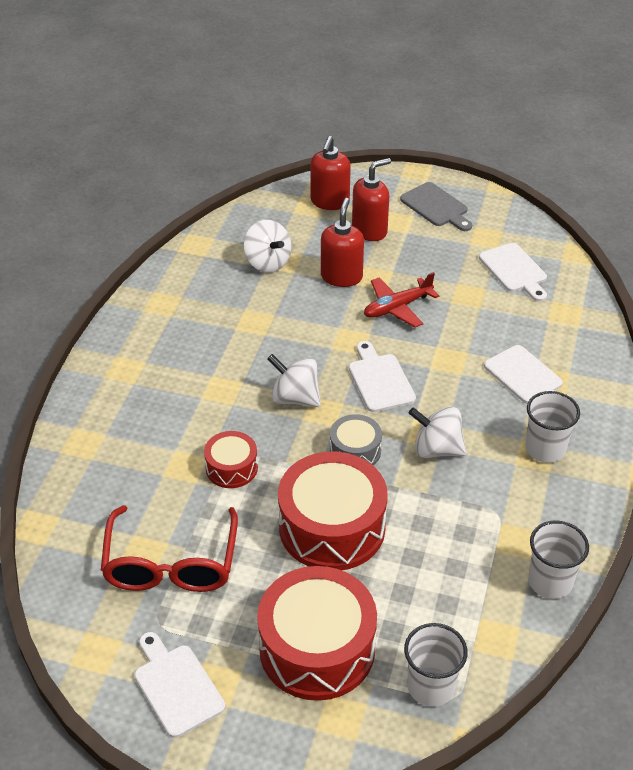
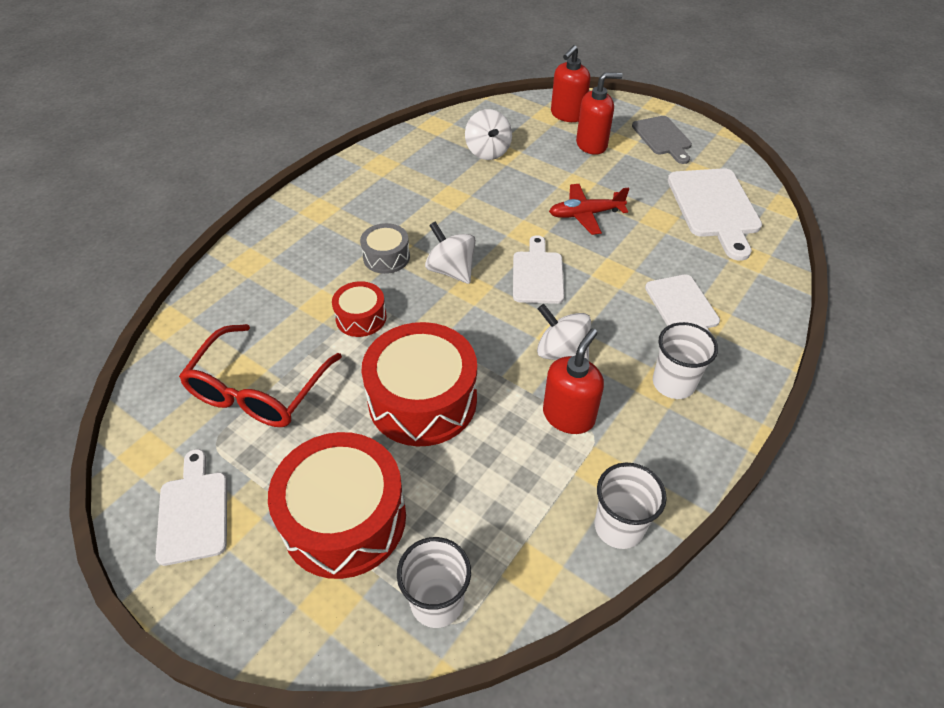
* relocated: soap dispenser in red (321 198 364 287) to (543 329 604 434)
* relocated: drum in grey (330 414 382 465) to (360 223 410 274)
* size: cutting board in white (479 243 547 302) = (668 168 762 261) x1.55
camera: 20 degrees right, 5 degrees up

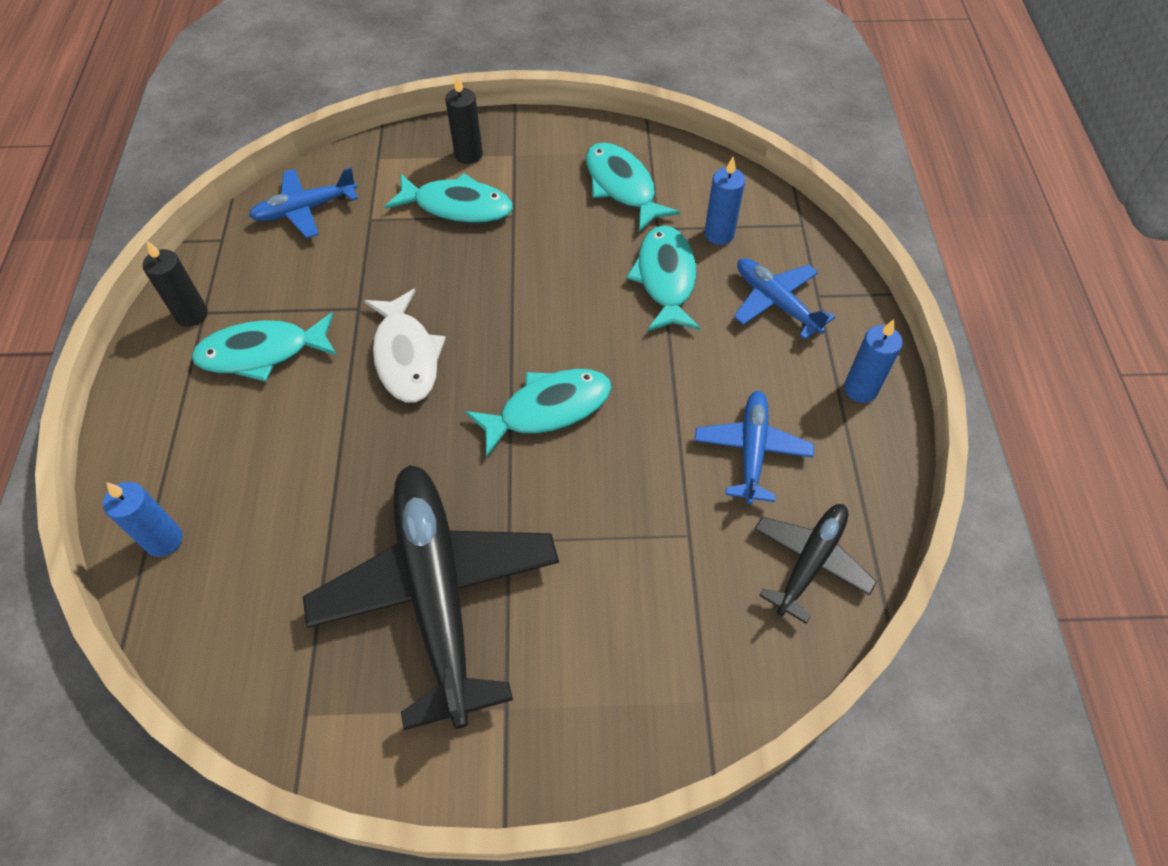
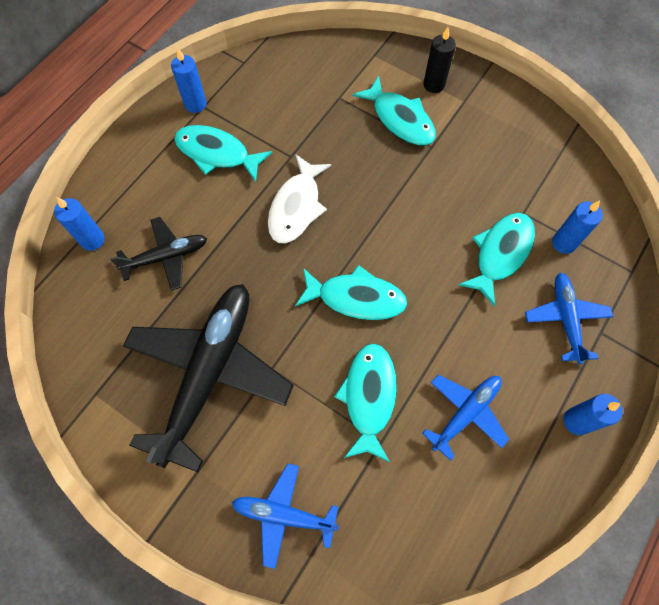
* colour: candle in black (143 241 208 327) to candle in blue (171 48 207 113)
* relocated: plane in blue (249 167 358 238) to (232 463 339 569)
* relocated: fish in turquoise (586 142 680 232) to (334 343 397 462)
* relocated: plane in black (755 504 877 624) to (110 217 207 291)
camera: 35 degrees right, 10 degrees up

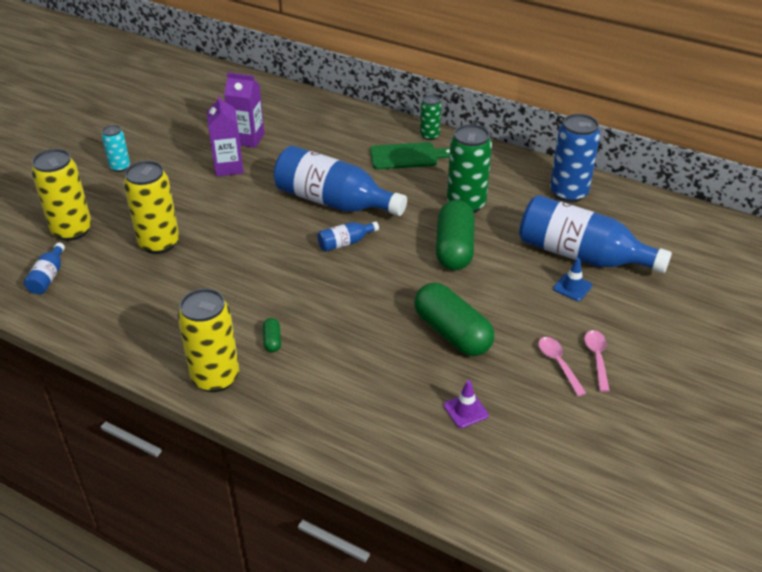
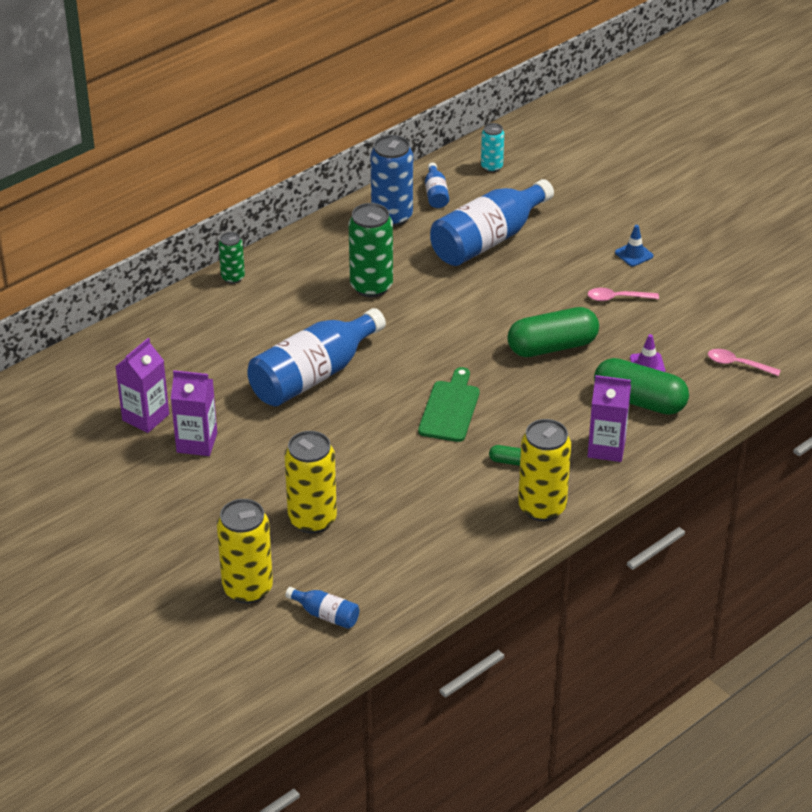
* relocated: can in turquoise (102 125 130 172) to (481 123 504 172)
* relocated: bottle in blue (317 221 379 252) to (425 162 449 208)
* relocated: cutting board in green (370 142 450 169) to (418 367 480 442)
* relocated: capsule in green (436 200 475 270) to (594 358 689 415)
* relocated: traffic cone in blue (553 258 592 301) to (615 225 654 266)
* relocated: spoon in pink (584 330 610 392) to (708 349 781 376)
* appeared: carton in purple (587 375 631 462)
camera: 70 degrees left, 0 degrees up

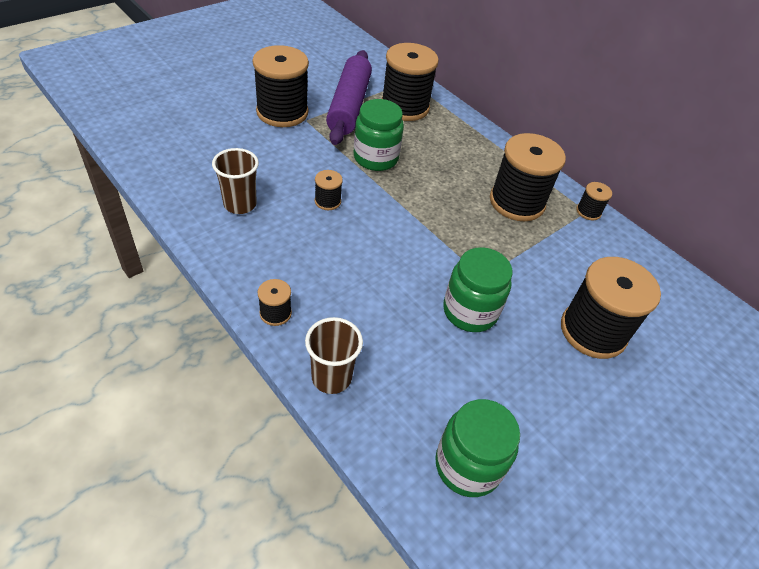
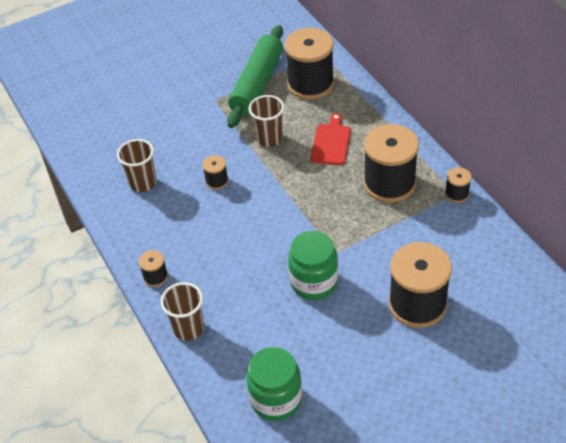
* missing: spool in black (252 45 309 127)
* colour: rolling pin in purple (326 50 372 145) to rolling pin in green (227 25 283 128)
* exchanged: jar in green (354 99 404 171) to cup in brown (248 95 284 147)
* appeared: cutting board in red (311 113 351 165)
camera: 20 degrees right, 0 degrees up

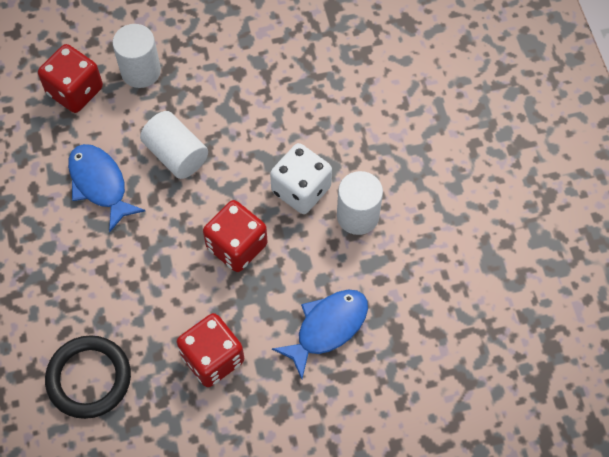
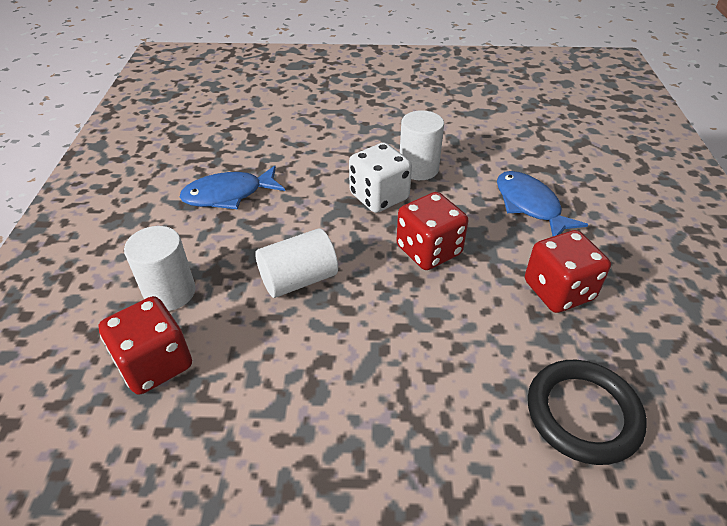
* relocated: fish in blue (68 144 145 233) to (180 166 285 209)
camera: 75 degrees left, 20 degrees down

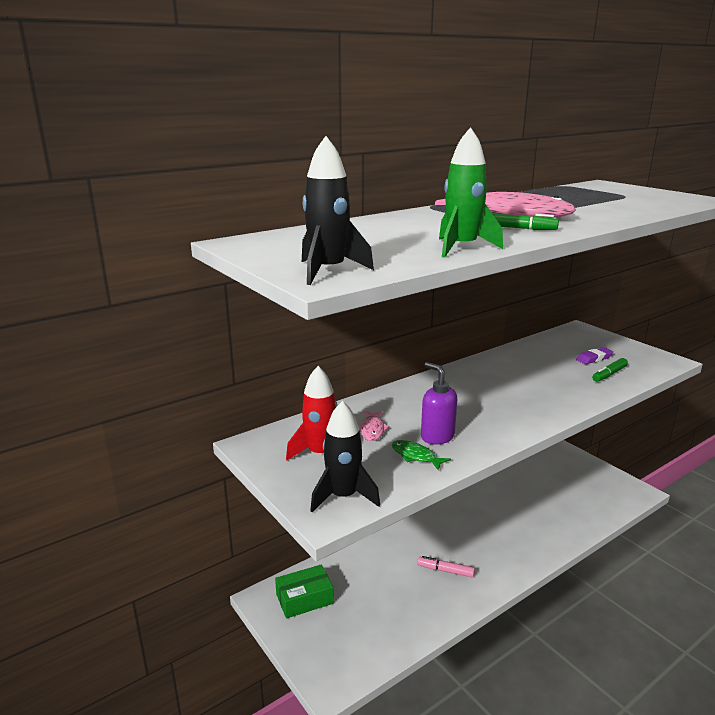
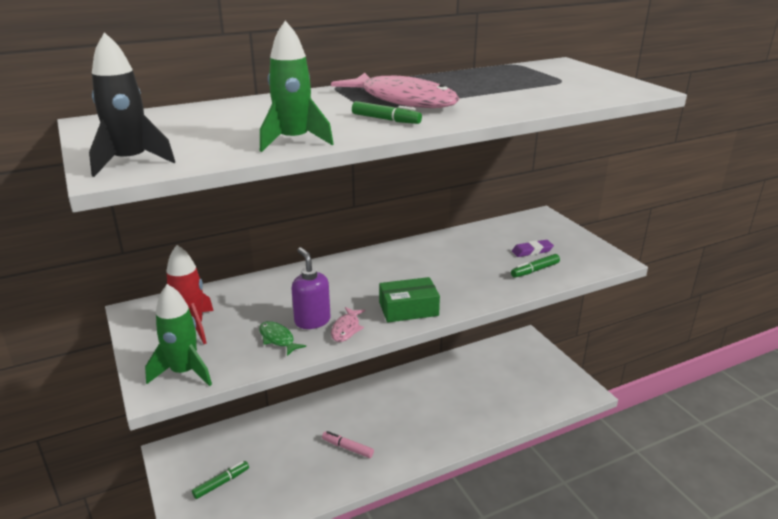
* relocated: box in green (275 564 334 619) to (379 277 440 322)
* colour: rocket in black (310 401 380 513) to rocket in green (145 284 212 386)
* relocated: fish in pink (360 411 390 441) to (331 307 365 342)
* appeared: marker in green (192 461 249 499)
camera: 10 degrees right, 5 degrees up

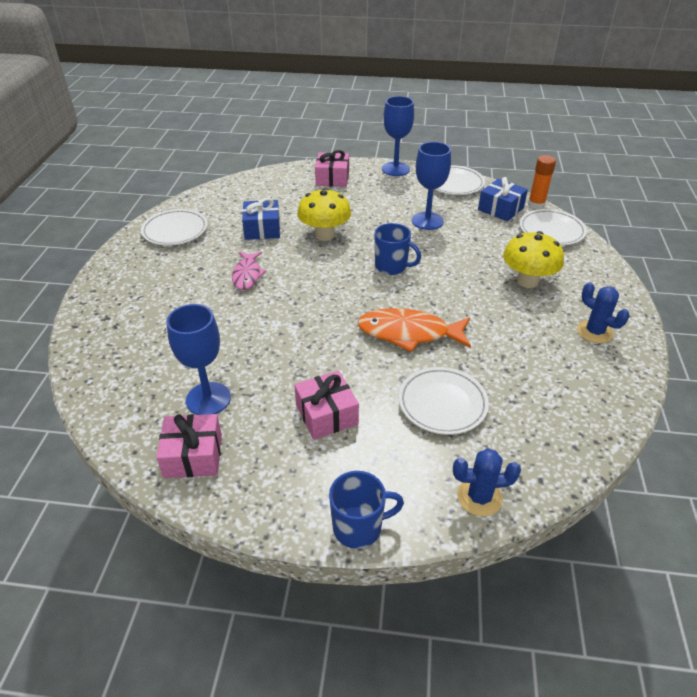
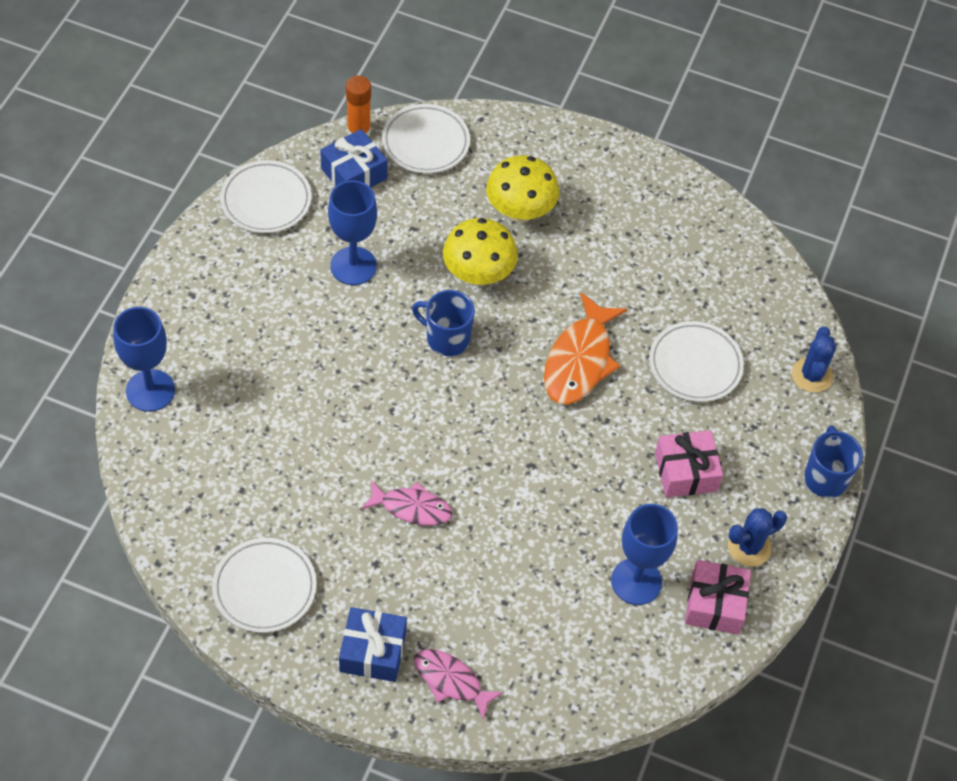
* relocated: gift in blue (242 198 280 240) to (339 607 407 682)
* relocated: mushroom in yellow (297 188 351 241) to (443 218 518 286)
* missing: gift in pink (315 150 349 187)
* spun: mug in blue (375 223 421 275) = (412 290 475 356) 105 degrees counterclockwise
* relocated: goblet in blue (382 96 414 176) to (113 307 175 412)
* relocated: cactus in blue (577 282 629 343) to (728 508 787 566)
* appeared: fish in pink (414 649 504 720)
camera: 80 degrees left, 15 degrees up

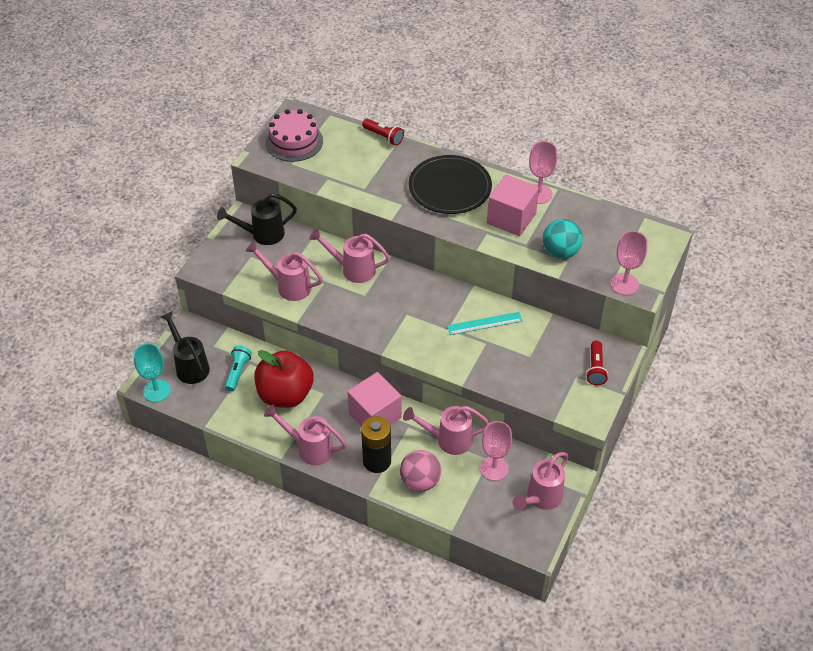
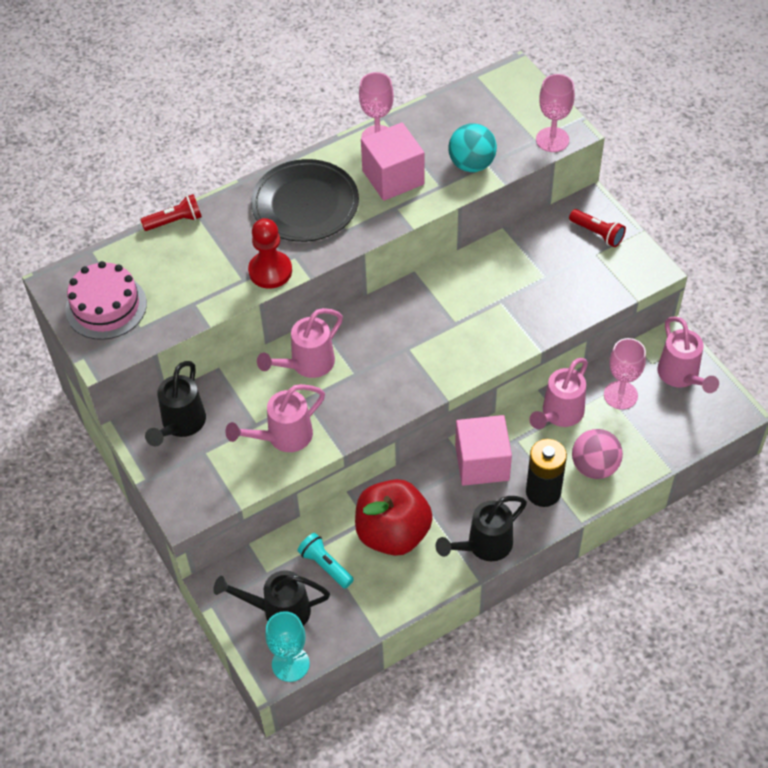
* colour: watering can in pink (264 405 347 465) to watering can in black (436 496 527 561)
* missing: ruler in turquoise (447 312 523 335)
* appeared: pawn in red (248 218 292 289)
camera: 55 degrees left, 5 degrees up

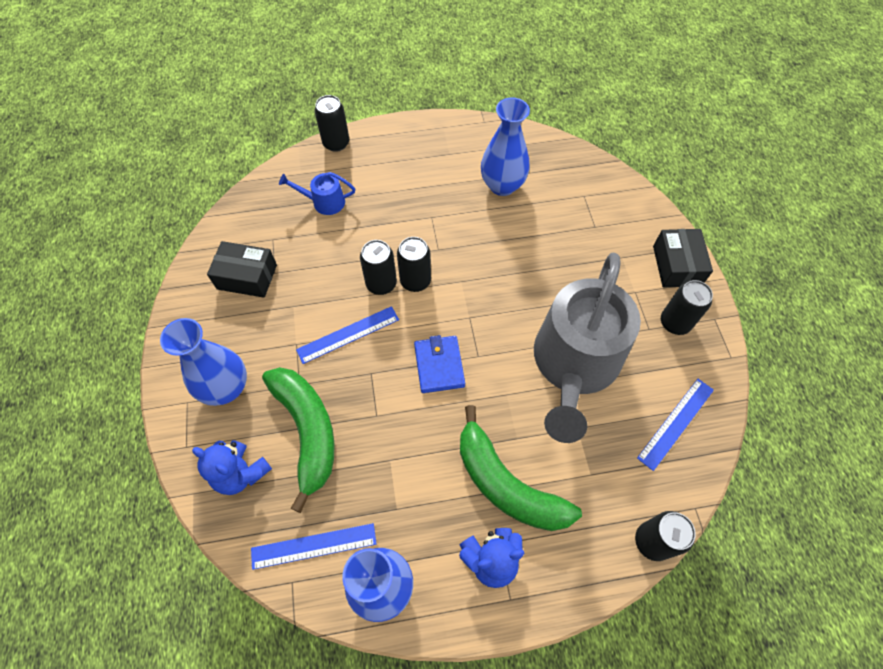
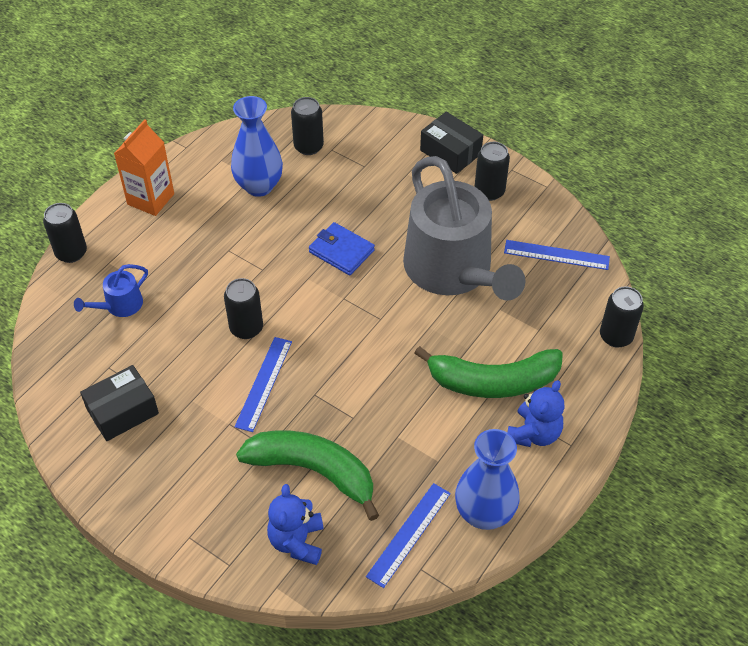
* missing: vase in blue (160 318 247 406)
* spun: teddy bear in blue (192 440 272 495) = (267 484 324 565) 105 degrees clockwise
* relocated: can in black (397 237 431 292) to (291 97 324 155)
* relocated: wallet in blue (414 335 465 393) to (309 222 375 275)
* spun: ruler in blue (637 379 714 471) = (504 240 610 270) 75 degrees counterclockwise
* appeared: carton in orange (114 119 174 216)
camera: 45 degrees left, 10 degrees down

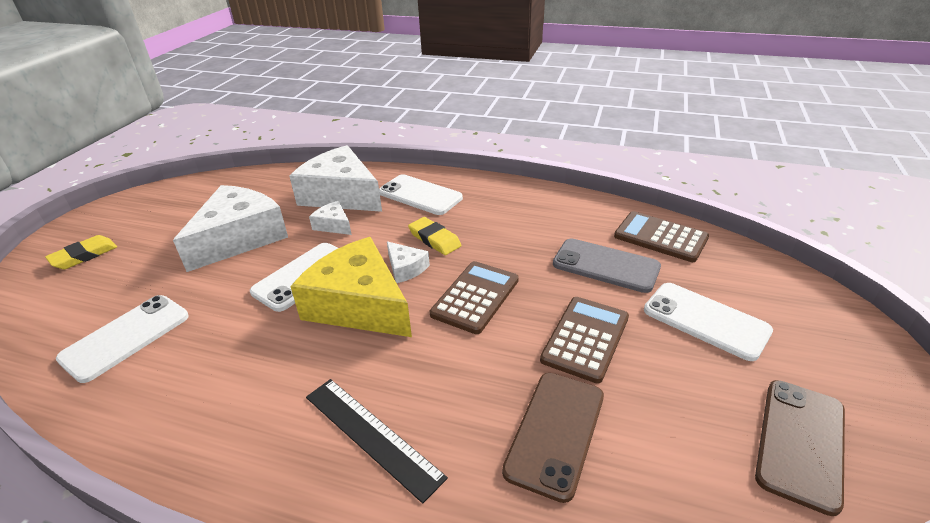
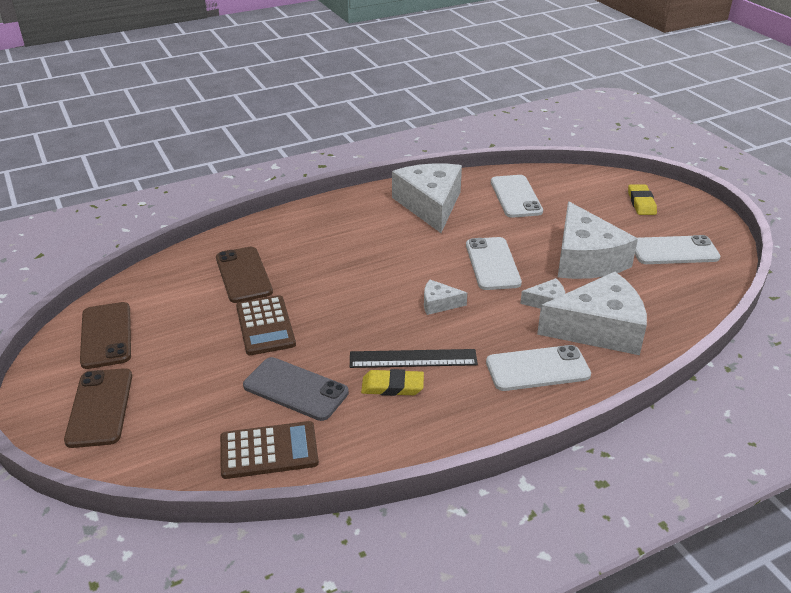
* missing: cheese in yellow (290 237 412 337)
* relocated: ruler in black (306 379 448 503) to (350 349 478 368)
* relocated: eraser in yellow (408 217 462 255) to (361 369 424 396)
* missing: calculator in brown (430 261 519 334)
* spun: phone in grey (553 238 661 293) = (243 357 349 421) 45 degrees clockwise
* relocated: phone in white (644 283 773 361) to (635 235 720 264)
* appeared: phone in brown (64 368 132 448)
* appeared: cheese in white (392 163 462 233)
camera: 135 degrees right, 0 degrees up

